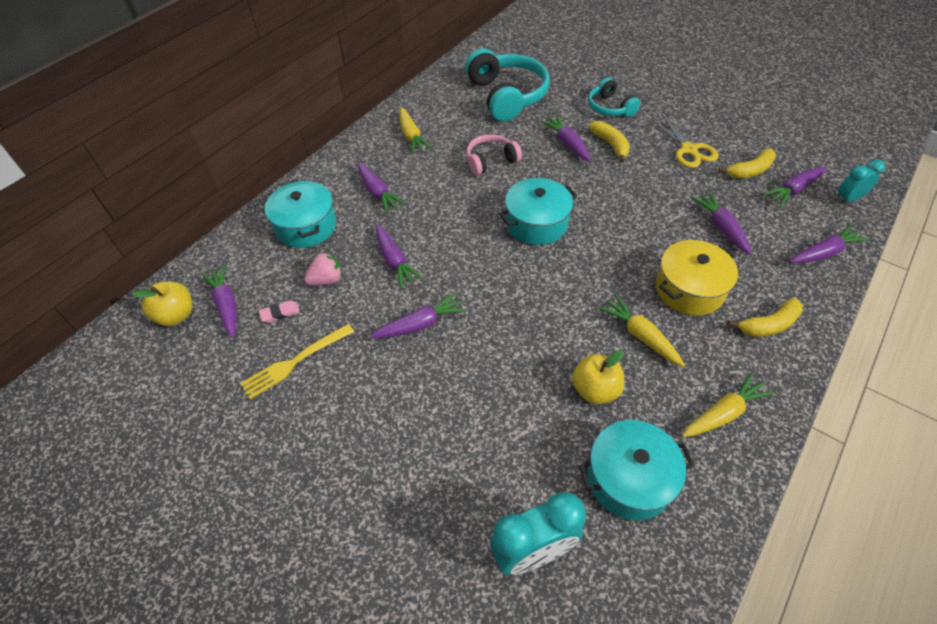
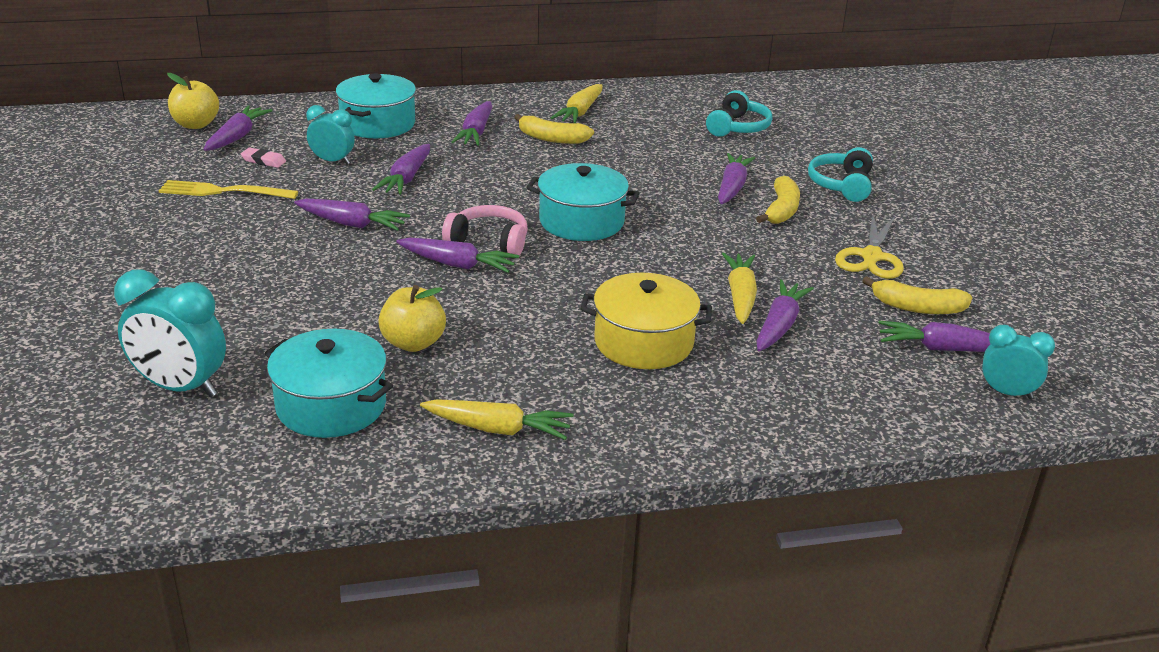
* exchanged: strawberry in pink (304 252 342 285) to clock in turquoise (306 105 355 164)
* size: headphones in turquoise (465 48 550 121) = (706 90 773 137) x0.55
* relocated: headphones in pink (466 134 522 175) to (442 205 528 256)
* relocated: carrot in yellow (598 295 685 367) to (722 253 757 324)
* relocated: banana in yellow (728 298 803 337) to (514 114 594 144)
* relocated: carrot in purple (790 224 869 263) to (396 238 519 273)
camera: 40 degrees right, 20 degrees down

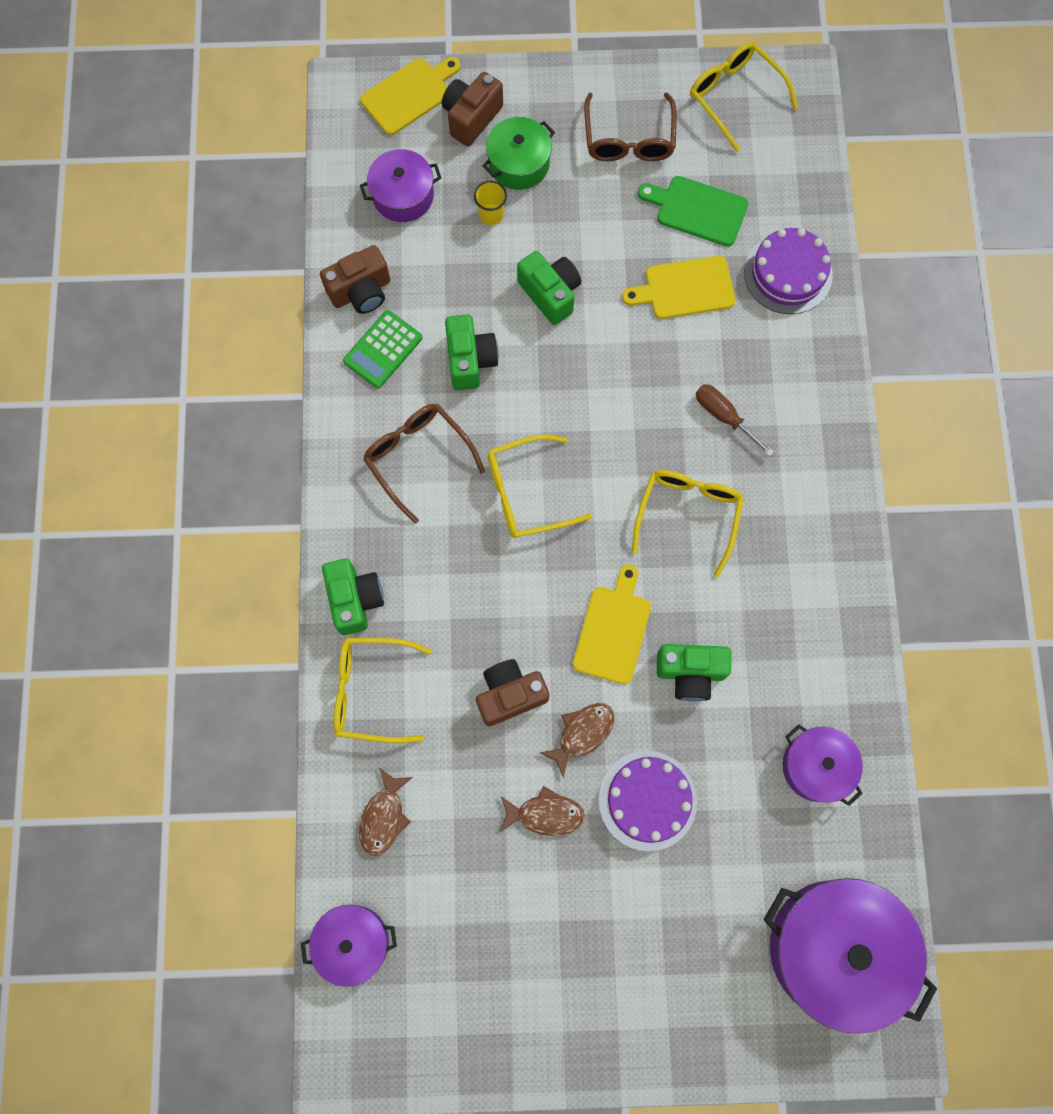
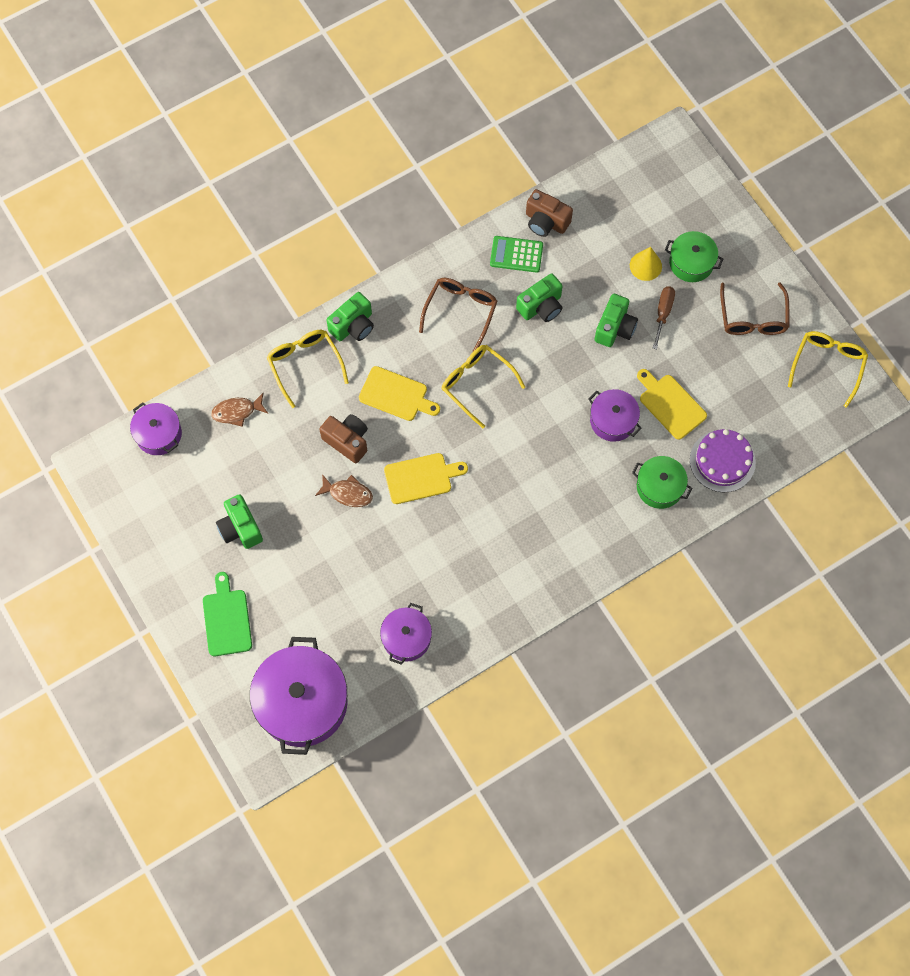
* relocated: cutting board in yellow (360 57 461 135) to (359 366 440 421)
* relocated: pot in purple (360 149 441 222) to (588 389 642 442)
* missing: camera in brown (442 72 503 146)
* exchanged: cup in yellow (474 180 507 225) to cone in yellow (630 247 662 281)
* missing: fish in brown (500 786 585 836)
* spun: glasses in brown (584 92 677 161) = (720 282 790 335) 60 degrees counterclockwise
* missing: cake in purple (598 751 697 851)
* missing: glasses in yellow (632 470 744 577)
* relocated: cutting board in green (638 176 748 246) to (203 572 252 656)
* relocated: camera in green (657 644 731 702) to (216 494 263 549)
* relocated: screwdriver in brown (696 384 774 457) to (653 286 675 349)
* appeared: pot in green (632 456 693 509)
camera: 60 degrees right, 5 degrees down

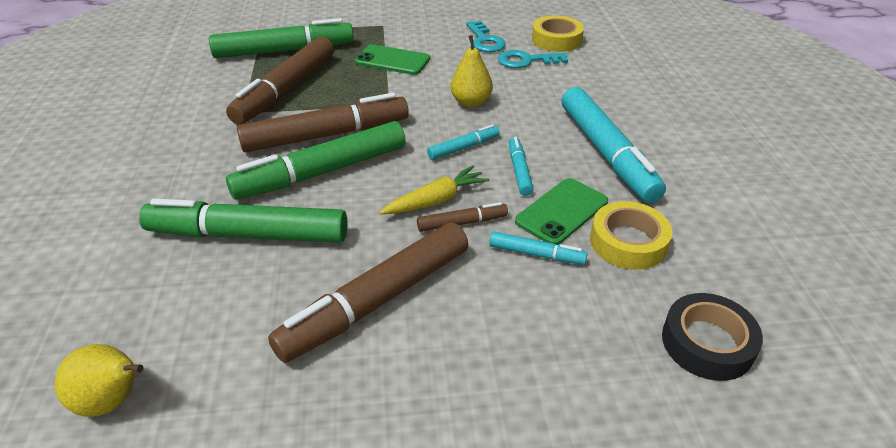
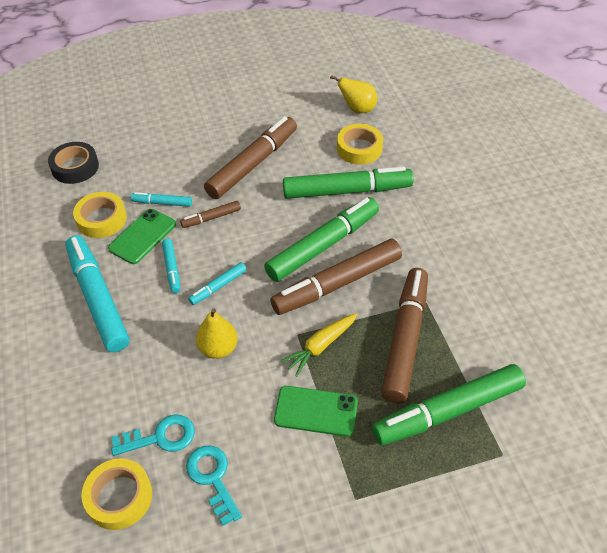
* relocated: carrot in yellow (380 165 490 214) to (280 313 358 377)
* appeared: tape in yellow (337 124 383 165)
camera: 170 degrees right, 10 degrees up

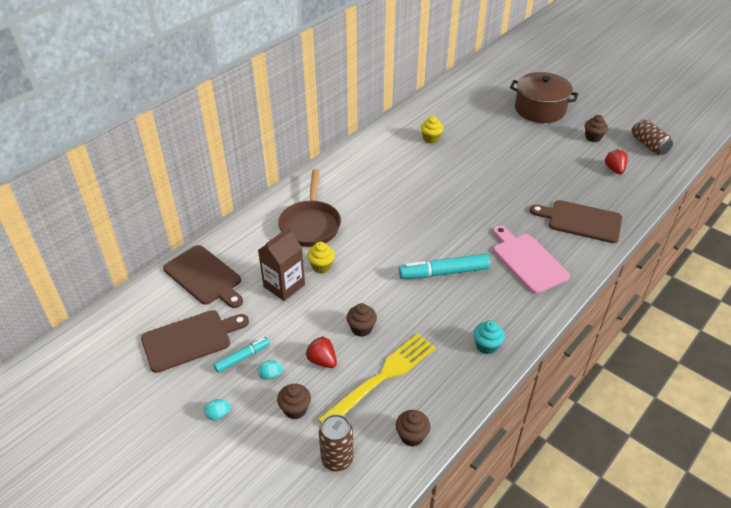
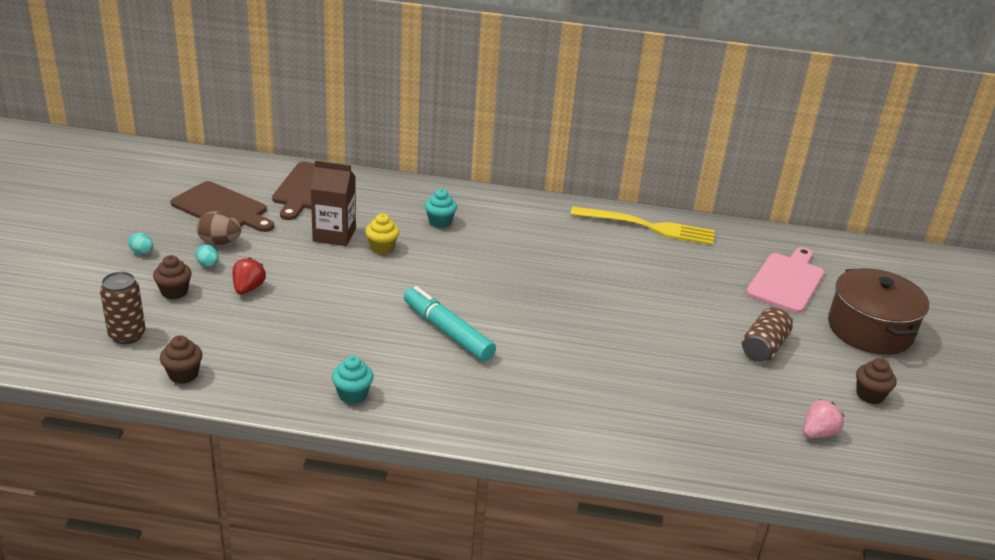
* exchanged: marker in turquoise (213 337 270 373) to egg in brown (197 211 241 245)
* exchanged: pan in brown (278 169 341 247) to cupcake in turquoise (425 189 457 228)
* relocated: fork in yellow (317 333 436 424) to (570 206 715 245)
* missing: cupcake in brown (346 303 377 337)
* missing: cupcake in yellow (421 116 443 143)
* relocated: cutting board in pink (493 226 570 294) to (746 247 824 313)
* missing: cutting board in brown (530 200 622 243)
* colour: strawberry in red (605 149 628 174) to strawberry in pink (803 400 844 438)
* relocated: can in brown (631 119 673 155) to (742 306 793 362)
camera: 55 degrees right, 10 degrees down

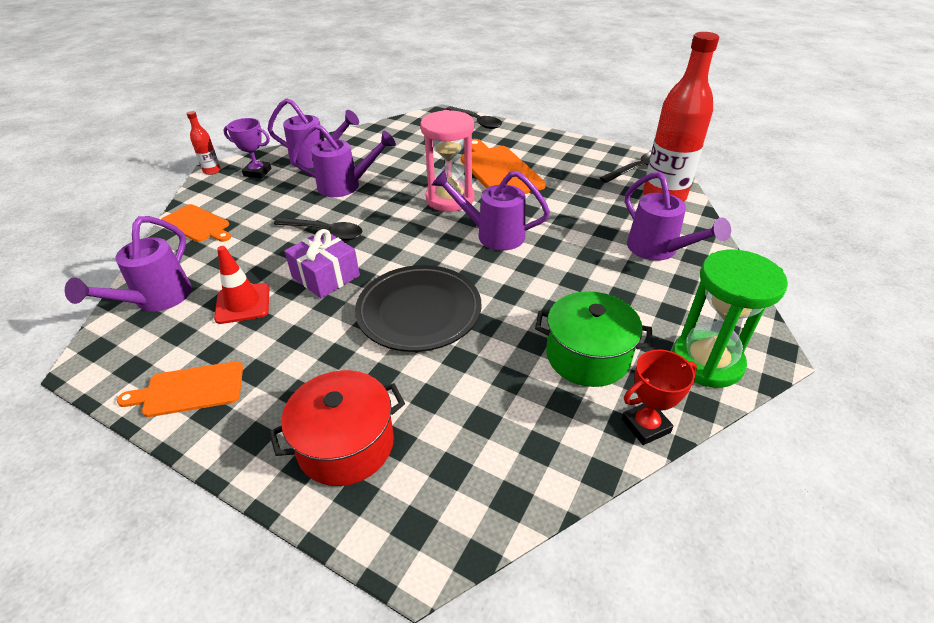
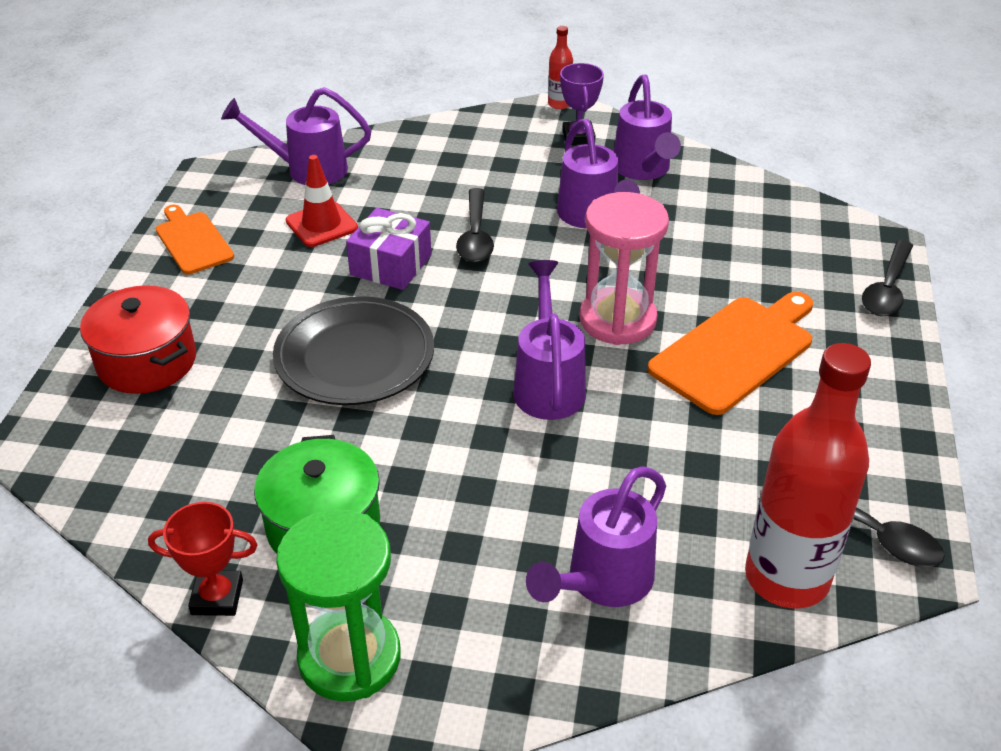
* missing: cutting board in orange (161 204 231 242)
* spun: trophy in red (622 349 697 445) = (148 502 257 616) 45 degrees counterclockwise
camera: 70 degrees right, 0 degrees up

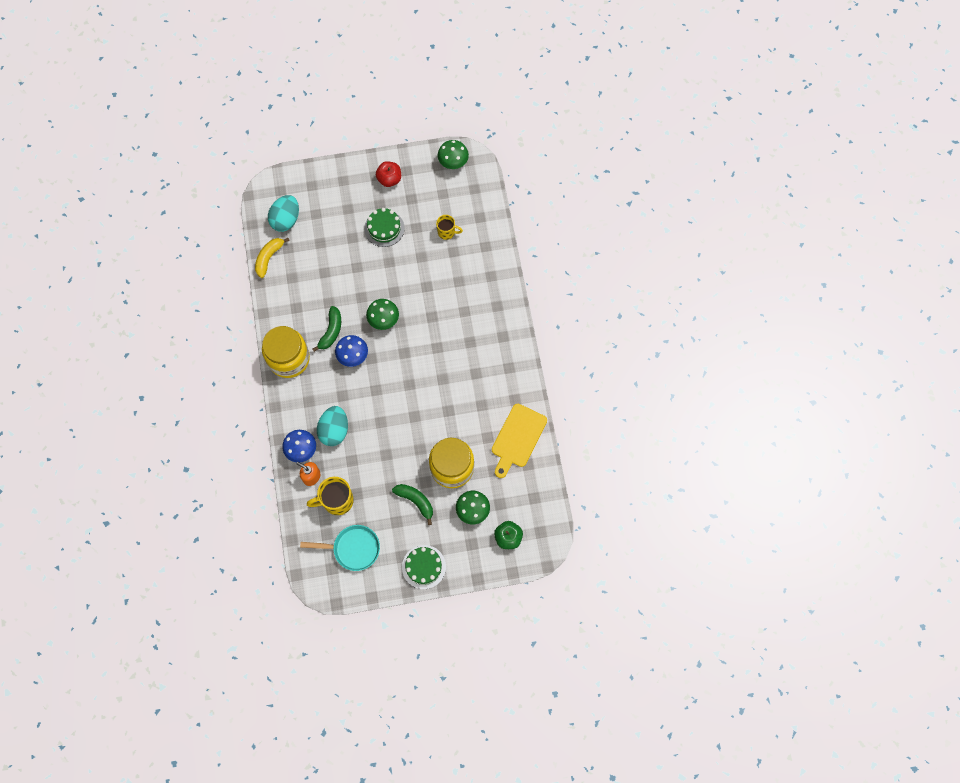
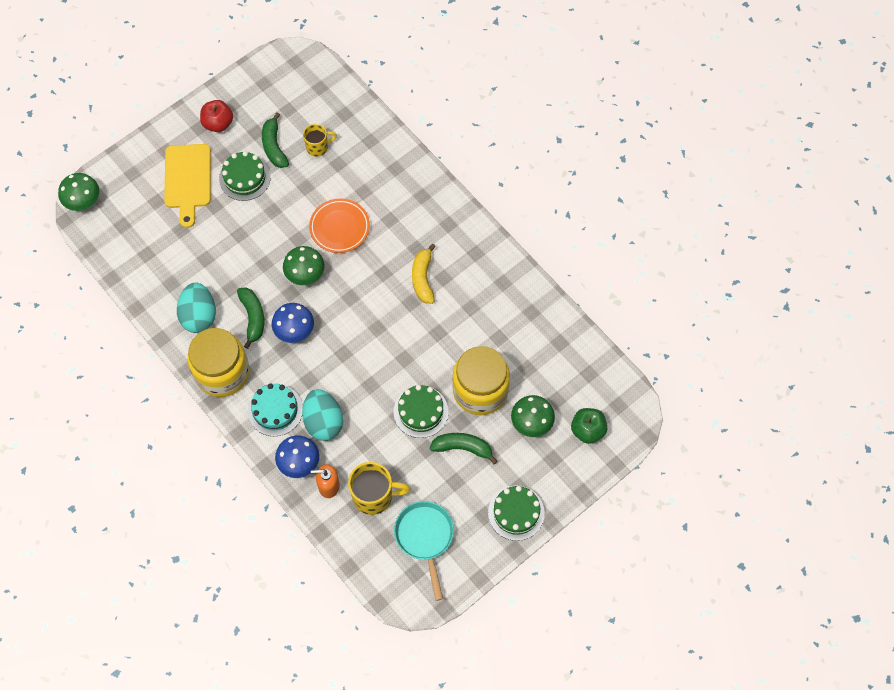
* relocated: banana in yellow (255 238 290 278) to (412 244 436 304)
* relocated: egg in turquoise (268 195 299 232) to (177 283 216 333)
* spun: pan in turquoise (300 525 380 571) = (394 501 454 601) 75 degrees counterclockwise
* spun: mug in yellow (307 477 354 515) = (348 462 411 515) 135 degrees counterclockwise
* relocated: mushroom in green (438 140 469 169) to (58 173 99 211)
* relocated: cutting board in yellow (492 404 547 478) to (164 144 211 228)
* appeared: cake in turquoise (248 383 303 436)
* appeared: banana in green (262 113 289 168)
* appeared: plate in orange (309 198 370 253)
* appeared: cake in green (394 385 448 438)
camera: 30 degrees left, 5 degrees down

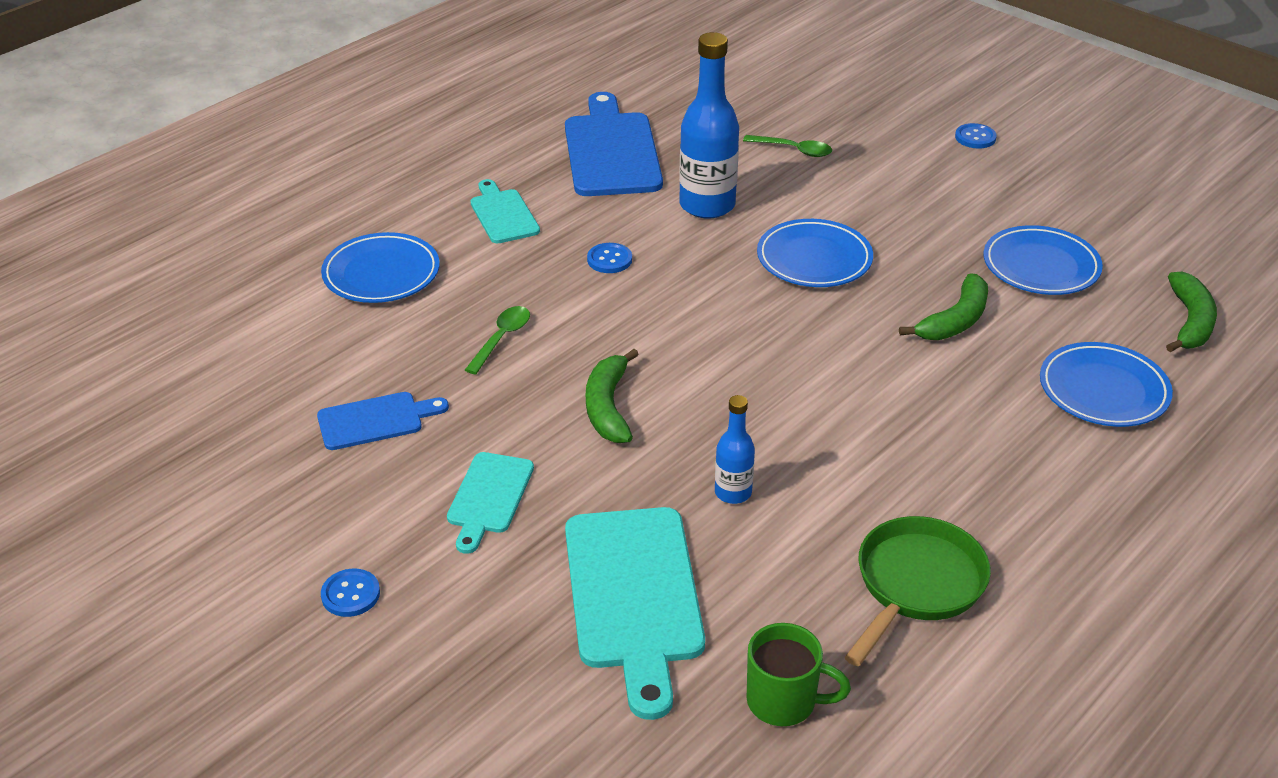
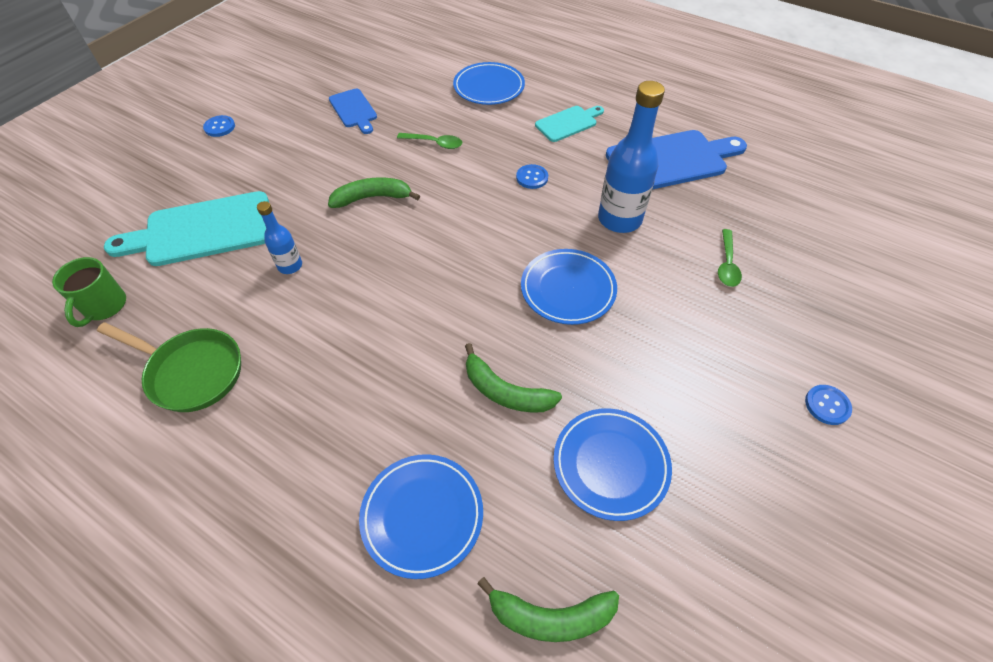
* missing: cutting board in turquoise (447 452 534 554)
camera: 80 degrees right, 15 degrees up

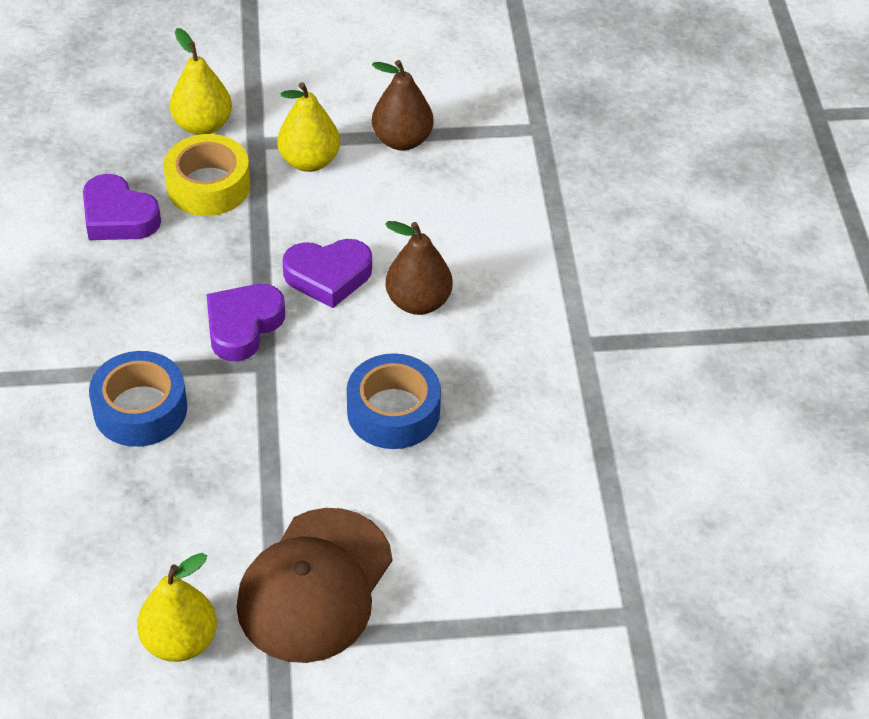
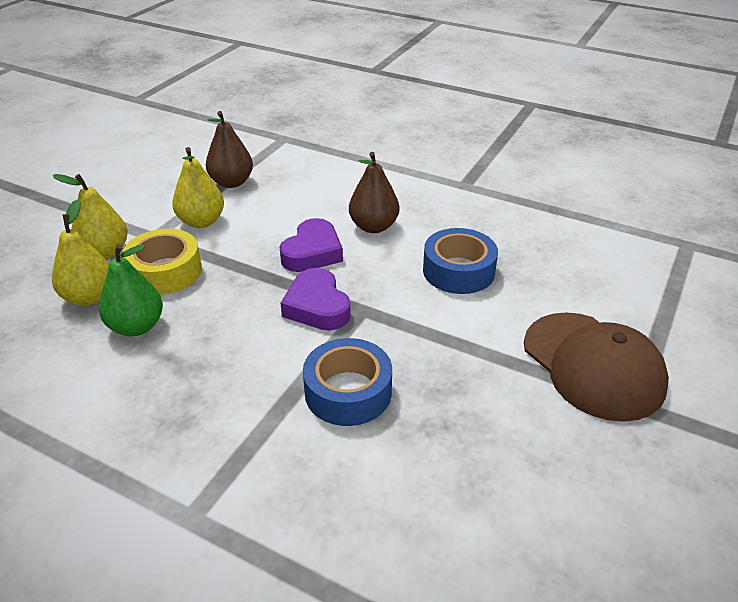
* exchanged: heart in purple (83 174 161 240) to pear in green (99 244 163 336)
* relocated: pear in yellow (137 553 217 662) to (52 200 109 306)
camera: 55 degrees left, 10 degrees down

